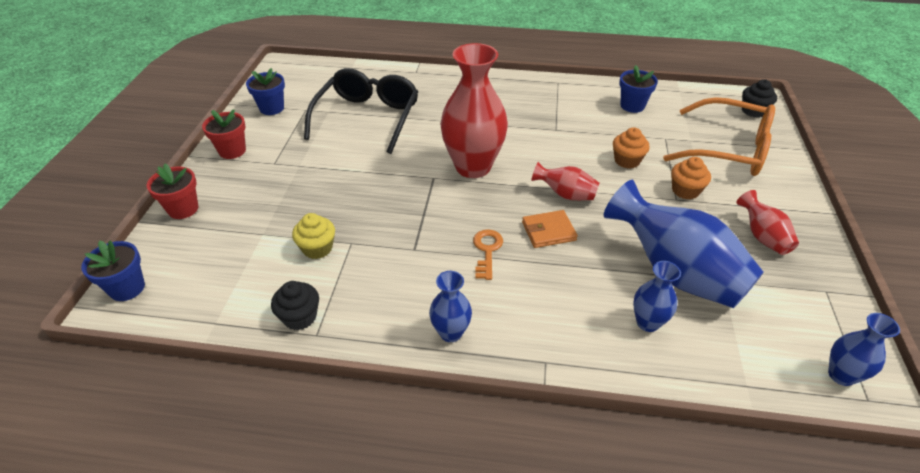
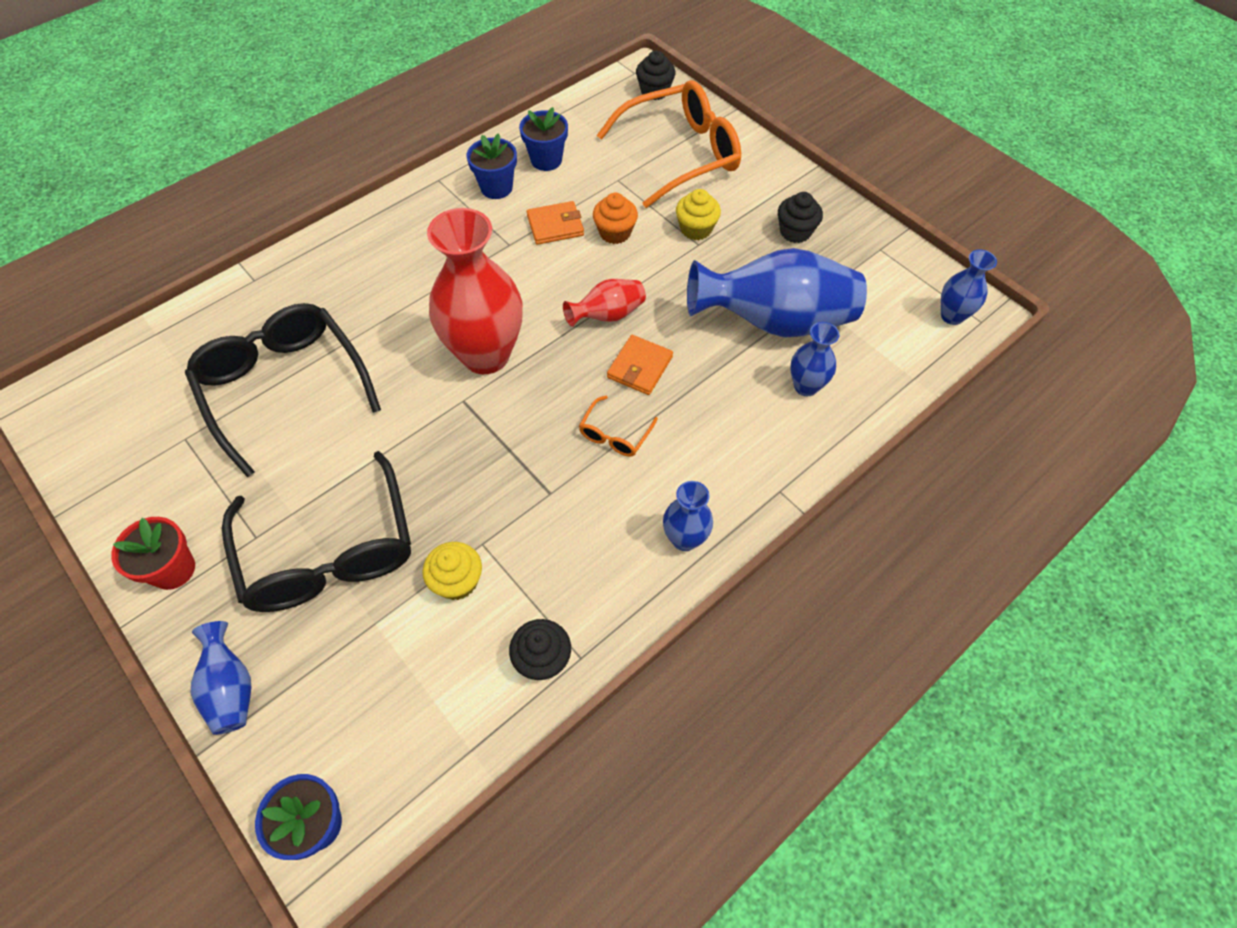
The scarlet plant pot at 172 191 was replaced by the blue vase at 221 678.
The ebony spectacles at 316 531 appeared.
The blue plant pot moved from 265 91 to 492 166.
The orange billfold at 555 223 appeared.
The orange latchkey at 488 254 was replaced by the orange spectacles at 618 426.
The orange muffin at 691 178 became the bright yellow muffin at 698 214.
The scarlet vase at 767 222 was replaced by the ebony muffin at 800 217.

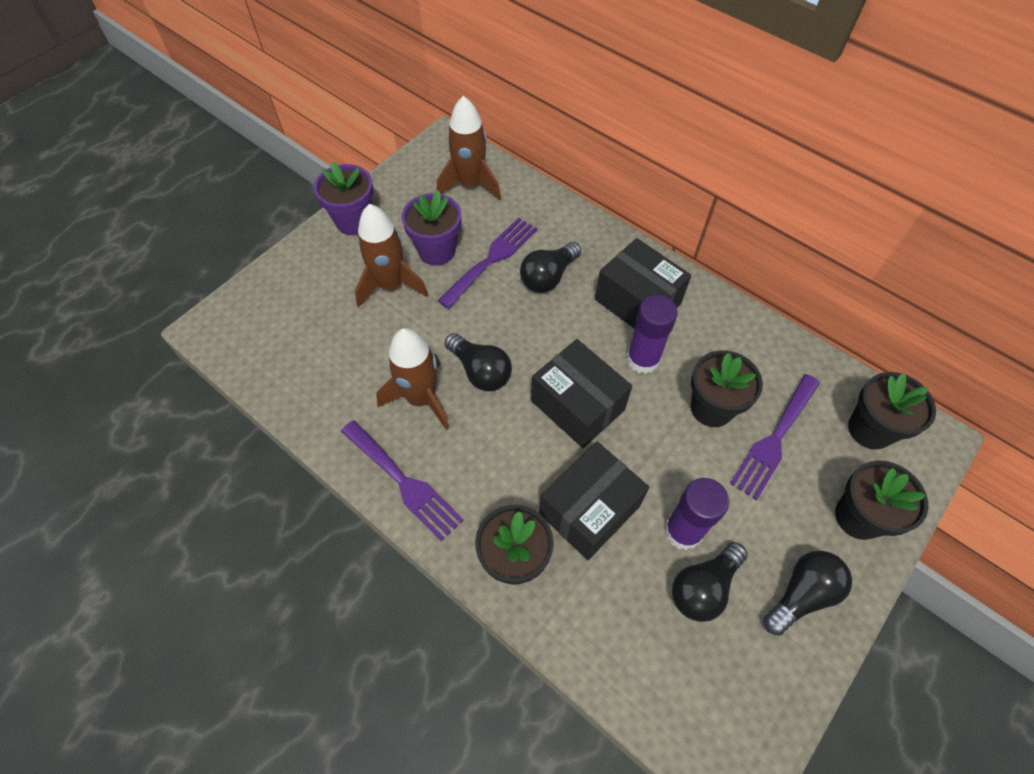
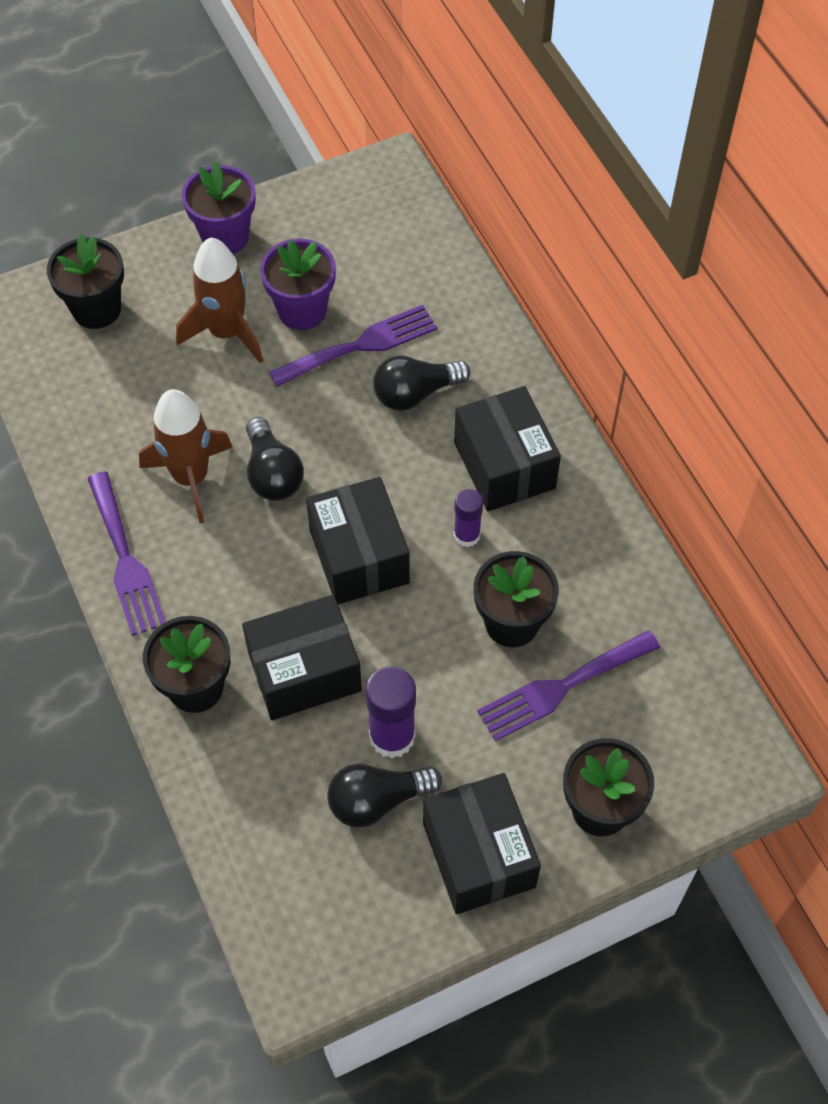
The ebony plant pot moved from 892 410 to 85 281.
The ebony lightbulb at 807 593 was replaced by the ebony package at 482 843.
The purple glue stick at 652 334 changed to 0.62 times the size.
The russet toy rocket at 469 148 disappeared.

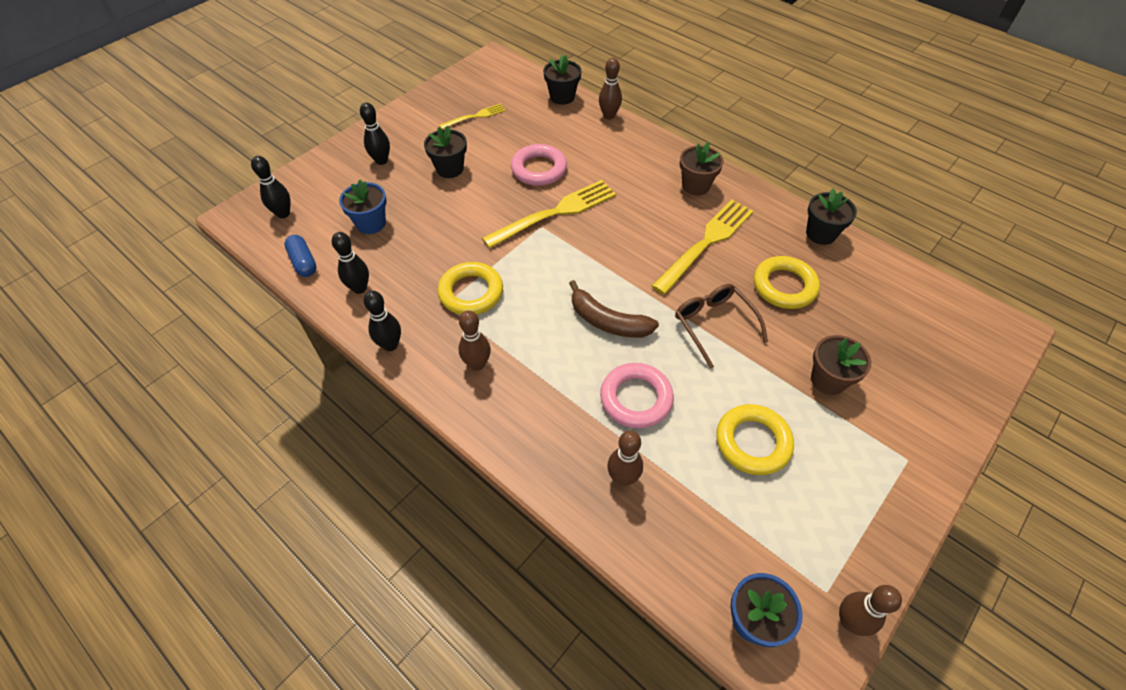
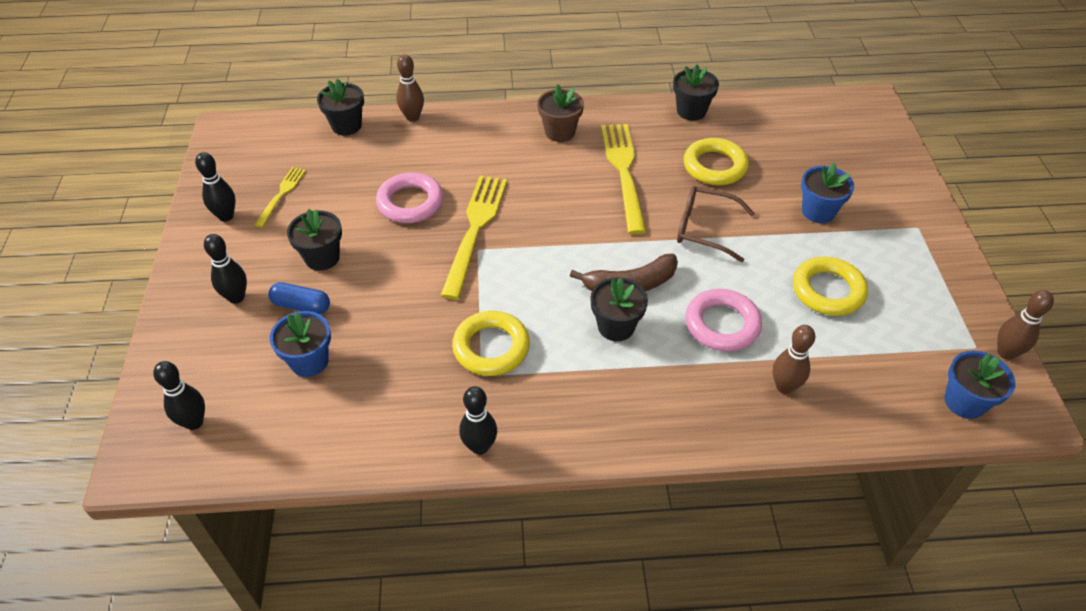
The ebony tenpin moved from 350 263 to 215 186.
The blue capsule moved from 300 256 to 299 298.
The ebony plant pot at 619 309 appeared.
The russet plant pot at 841 365 became the blue plant pot at 827 193.
The russet tenpin at 475 341 disappeared.

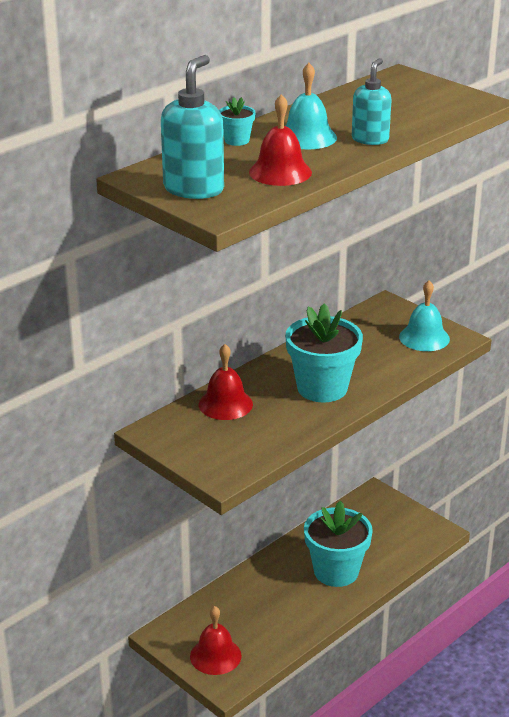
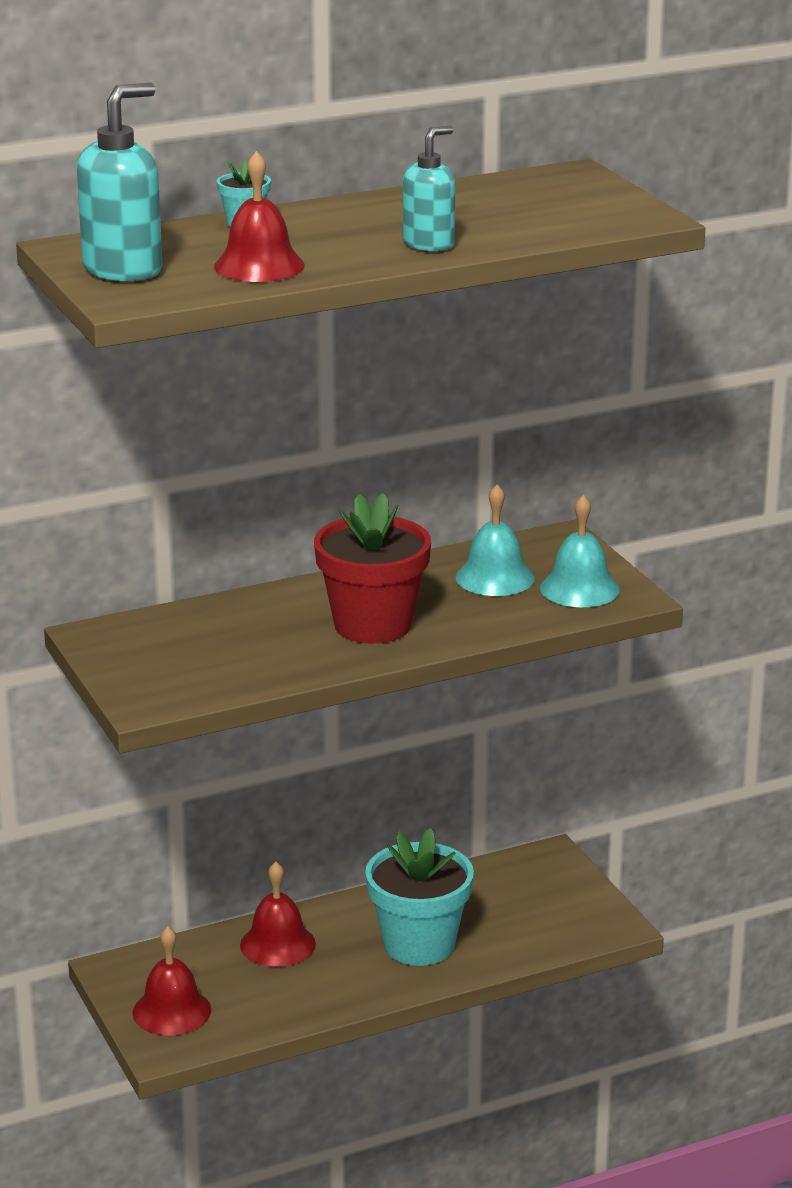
The scarlet hand bell moved from 226 382 to 278 914.
The aqua plant pot at 324 352 became the scarlet plant pot at 372 568.
The aqua hand bell moved from 311 106 to 495 540.

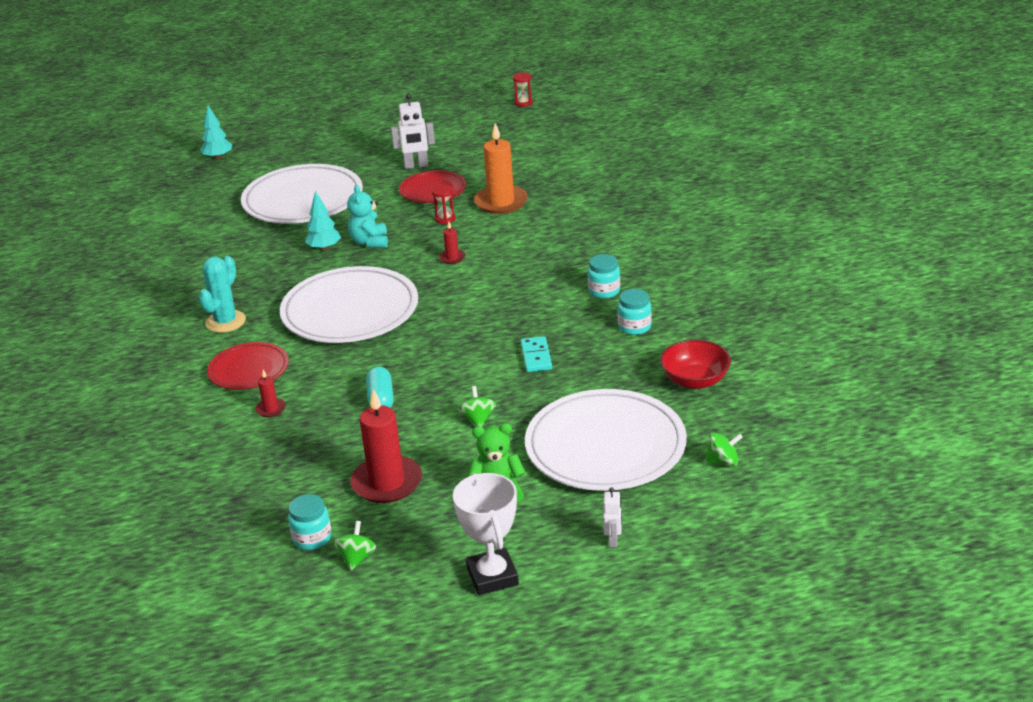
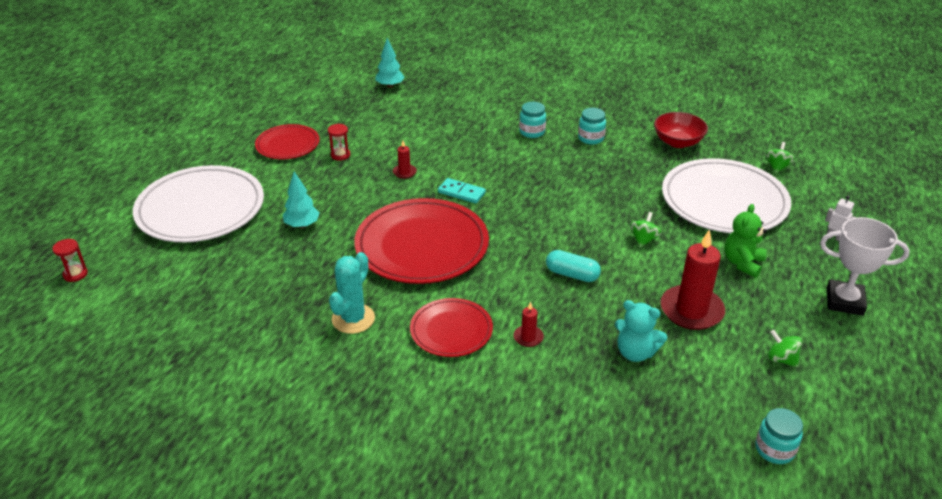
The scarlet sandglass moved from 523 89 to 70 260.
The aqua cactus at 222 294 turned 60 degrees clockwise.
The snow-white plate at 349 304 became the scarlet plate at 421 241.
The aqua fir tree moved from 216 133 to 390 63.
The aqua domino moved from 536 354 to 462 190.
The aqua teddy moved from 367 216 to 641 331.
The green spinning top at 477 406 turned 90 degrees clockwise.
The aqua jam jar moved from 310 522 to 779 436.
The snow-white robot figure at 413 131 disappeared.
The orange pillar candle at 501 168 disappeared.

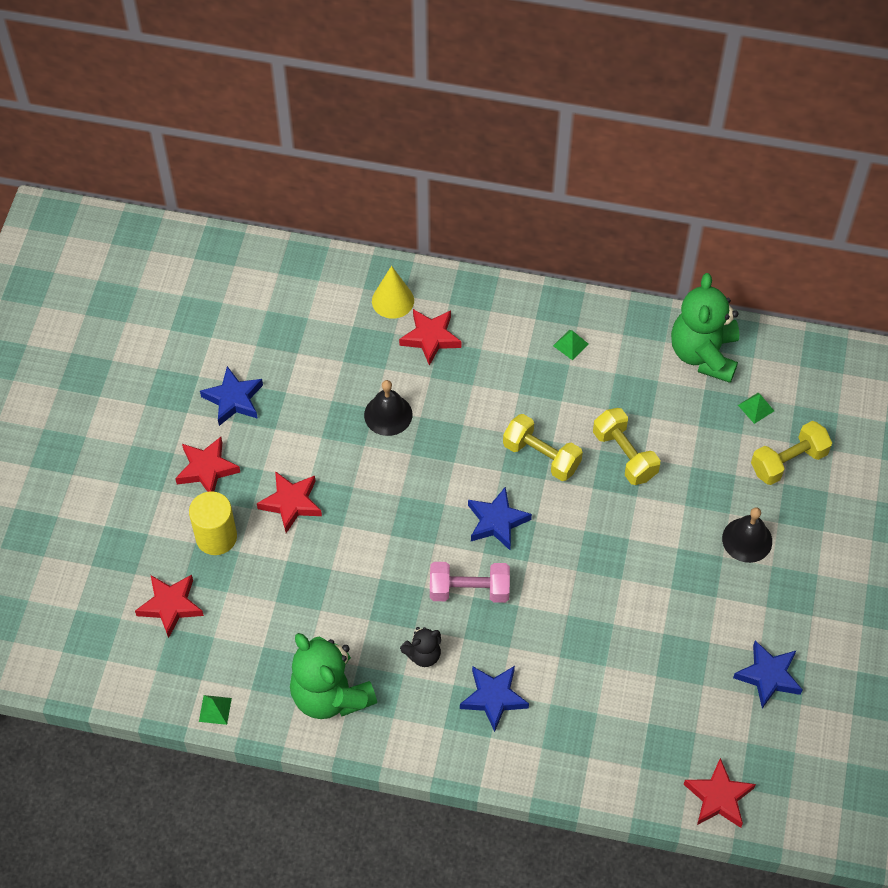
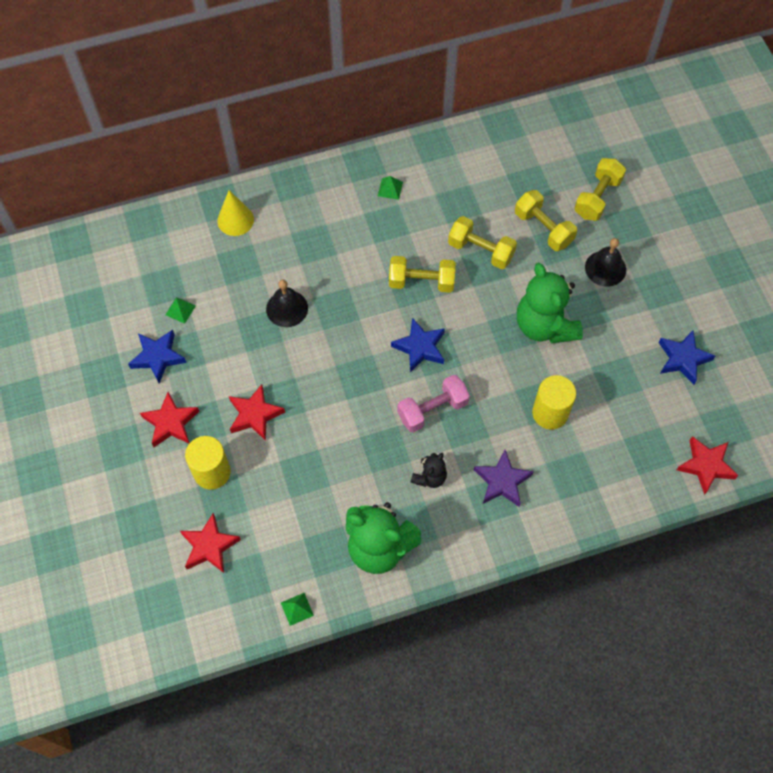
The green pyramid shape moved from 756 408 to 180 310.
The blue five-pointed star at 494 699 became the purple five-pointed star at 504 478.
The bright yellow hand weight at 546 220 appeared.
The green teddy moved from 705 328 to 550 303.
The bright yellow cylinder shape at 554 402 appeared.
The scarlet five-pointed star at 430 337 disappeared.

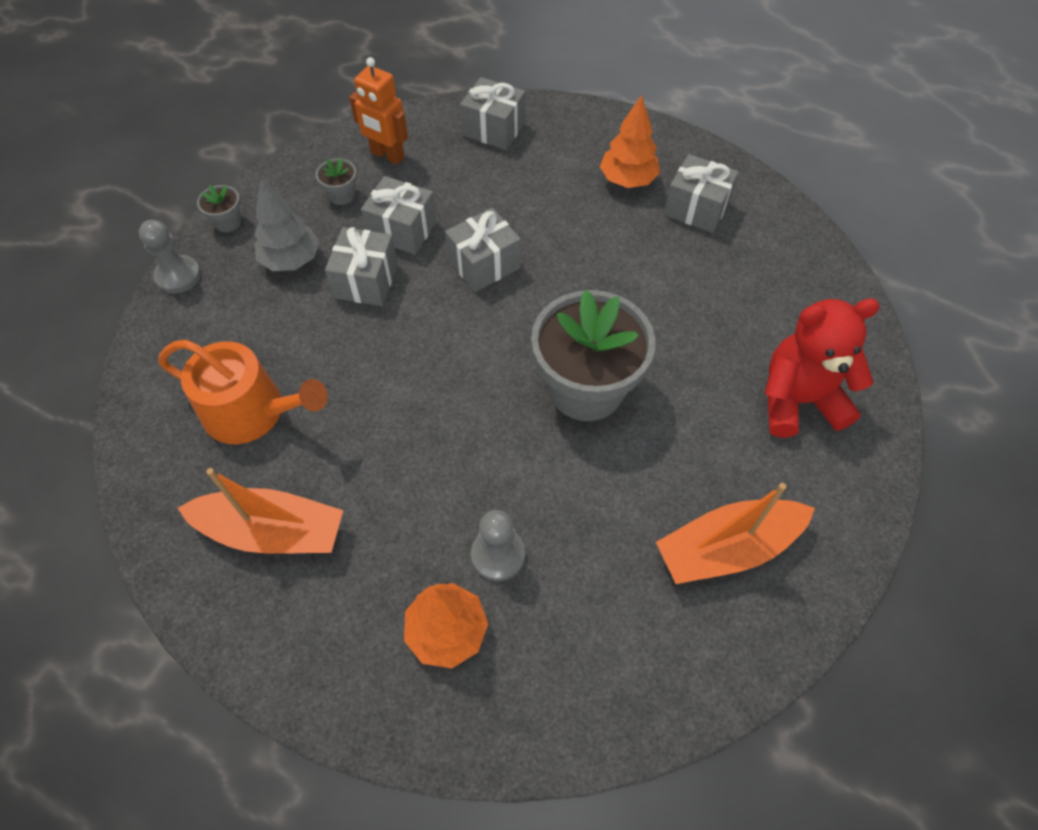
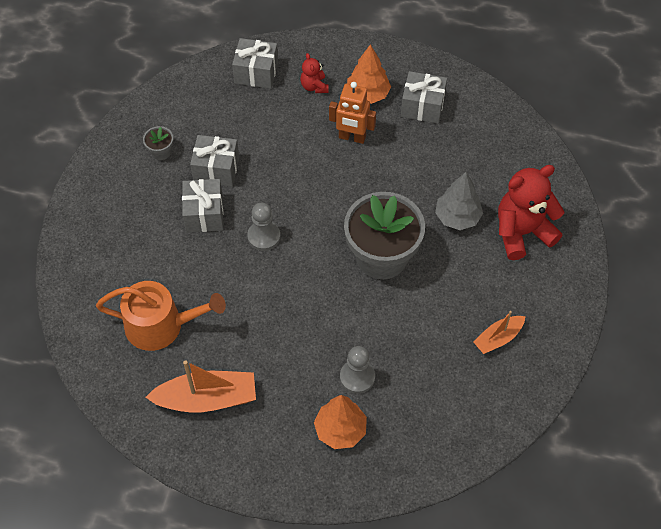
The gray chess pawn moved from 170 257 to 263 227.
The scarlet teddy at 314 73 appeared.
The orange robot figure moved from 378 110 to 352 113.
The gray fir tree moved from 286 225 to 459 201.
The orange sailboat at 735 533 changed to 0.58 times the size.
The gray plant pot at 219 208 disappeared.
The gray gift at 483 250 disappeared.

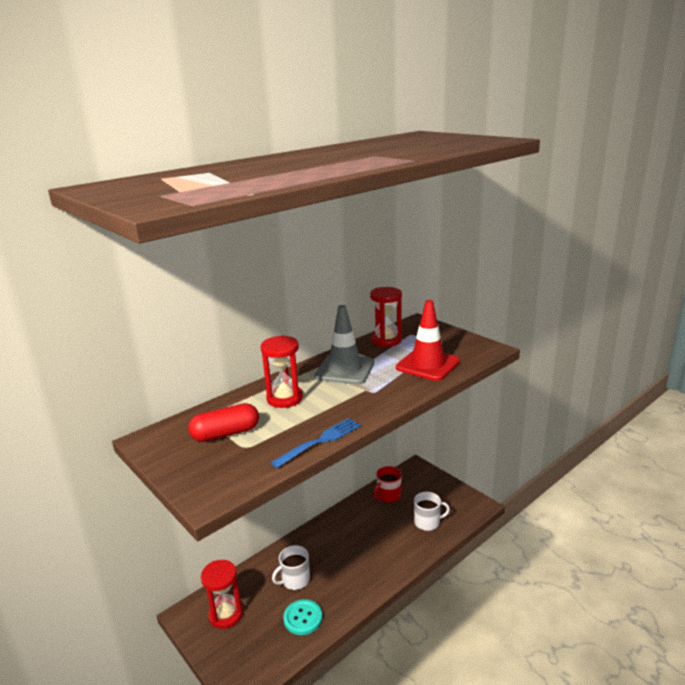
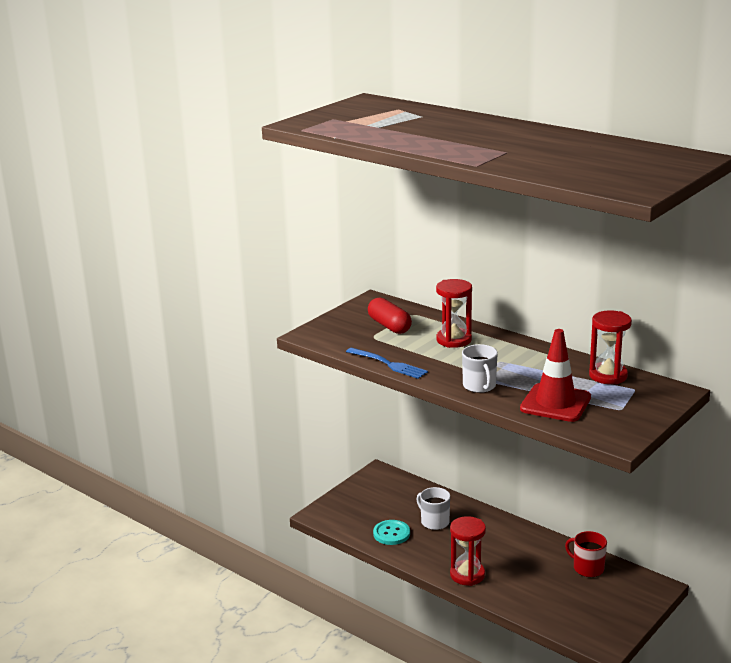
The scarlet sandglass moved from 222 594 to 468 551.
The snow-white mug moved from 432 511 to 480 368.
The gray safety cone at 344 344 disappeared.

